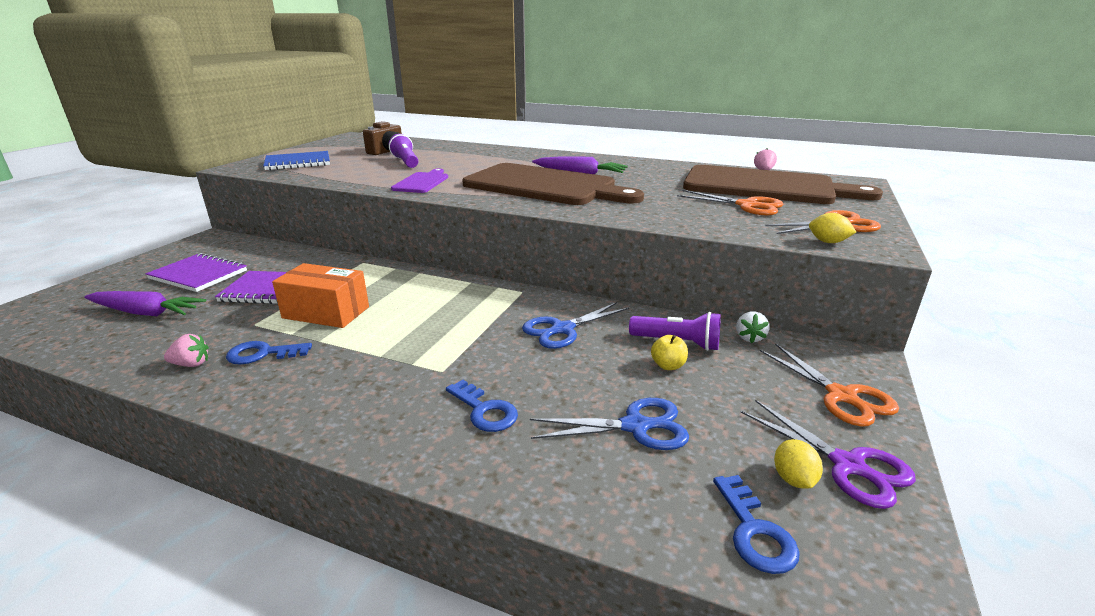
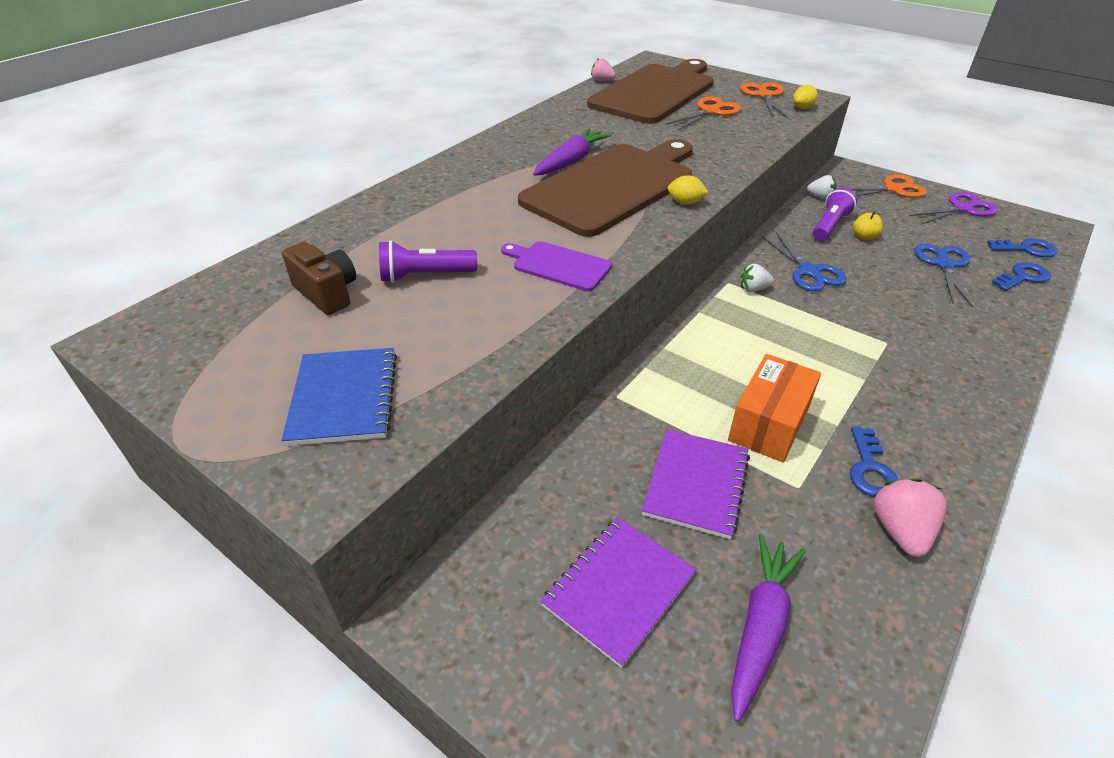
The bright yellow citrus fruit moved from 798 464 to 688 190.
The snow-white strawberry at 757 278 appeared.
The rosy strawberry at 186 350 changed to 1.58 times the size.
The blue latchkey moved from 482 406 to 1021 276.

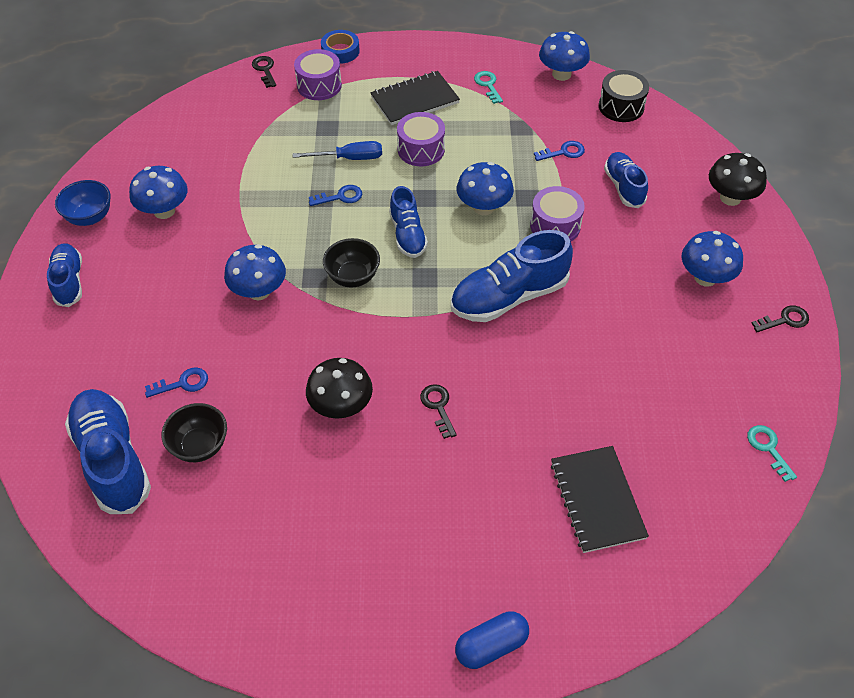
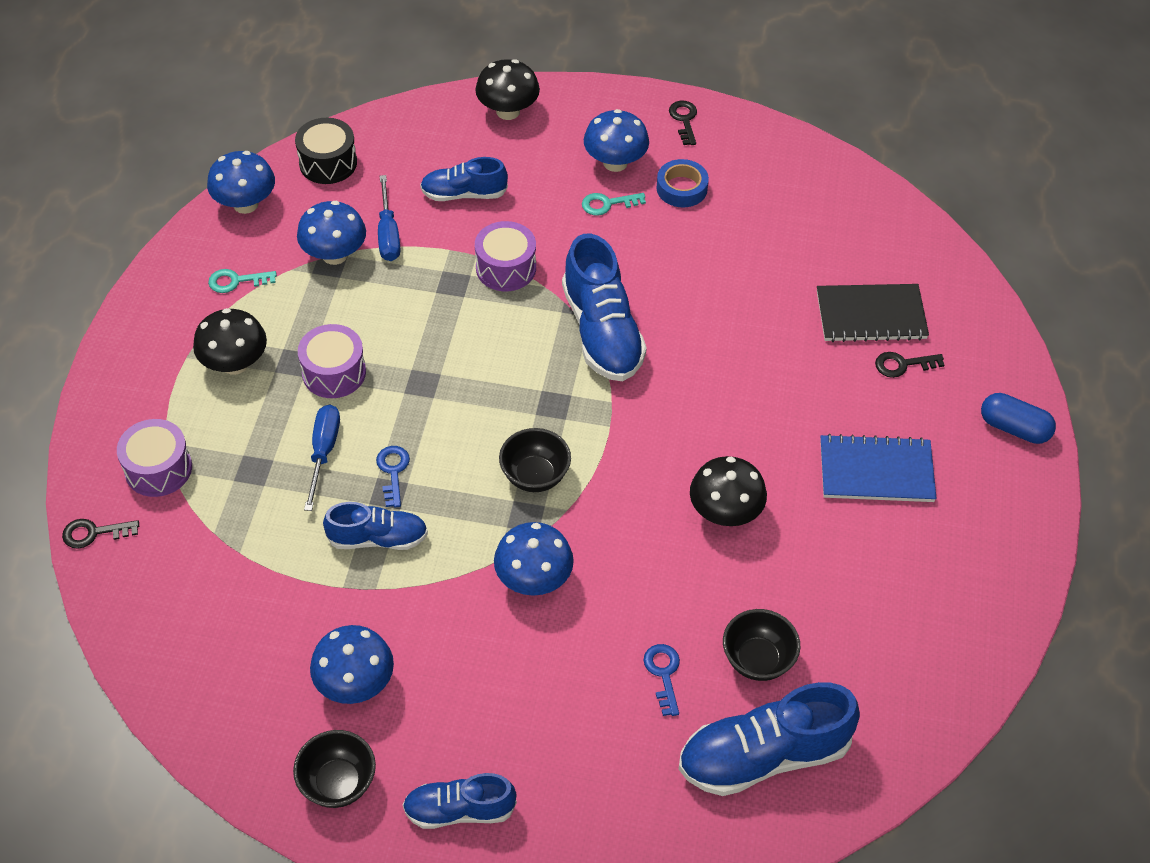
The ebony notebook at 415 98 was replaced by the ebony fungus at 230 341.
The blue deep dish at 83 203 became the ebony deep dish at 334 769.
The blue fungus moved from 485 188 to 331 233.
The blue lace-up shoe moved from 408 222 to 375 526.
The blue latchkey at 559 151 was replaced by the blue screwdriver at 389 218.
The aqua latchkey moved from 772 453 to 614 204.
The blue sticky tape moved from 340 47 to 682 183.
The blue notebook at 878 468 appeared.
The ebony latchkey moved from 438 411 to 909 365.
The blue capsule at 492 640 turned 45 degrees counterclockwise.

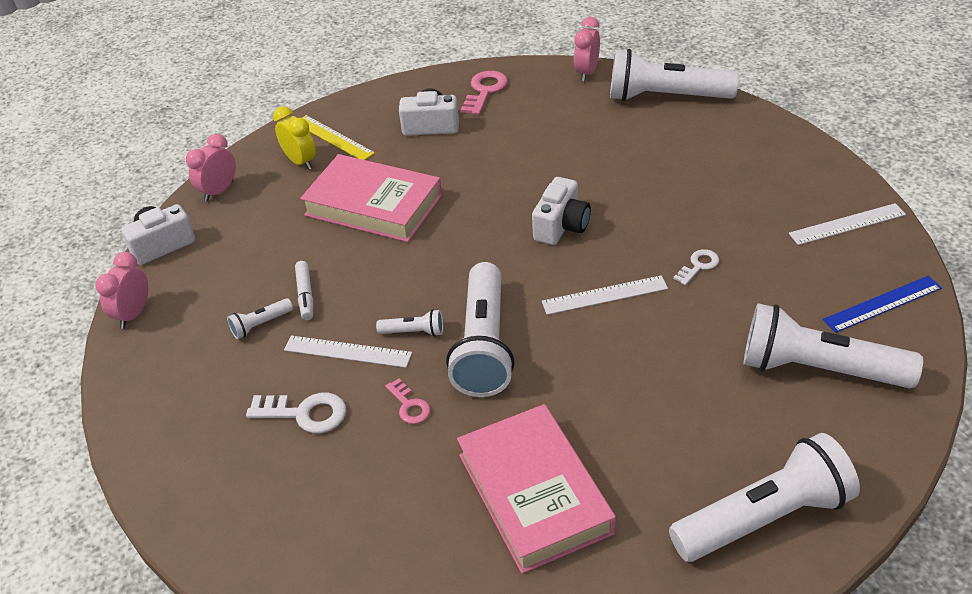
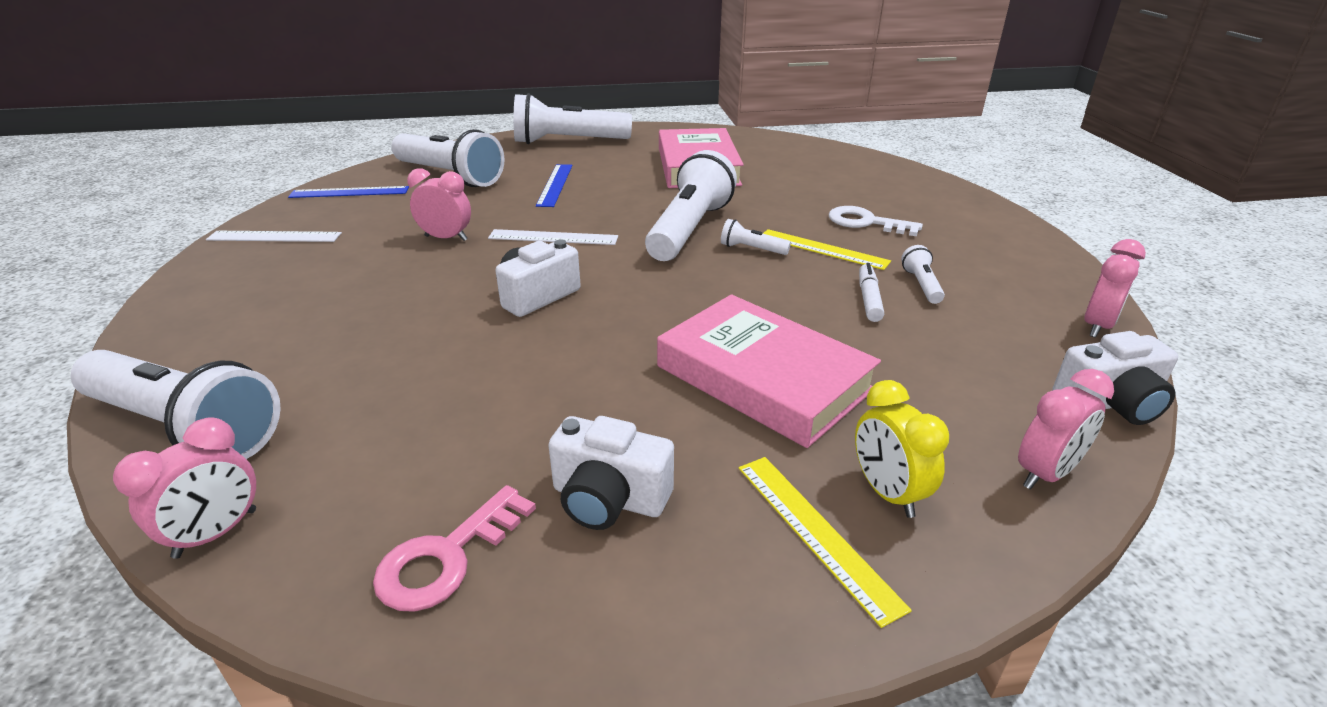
The snow-white latchkey at 696 267 was replaced by the rosy bedside clock at 439 204.
The blue measuring stick at 554 185 appeared.
The snow-white measuring stick at 348 352 became the bright yellow measuring stick at 827 249.
The snow-white flashlight at 260 318 turned 75 degrees counterclockwise.
The rosy latchkey at 408 401 disappeared.

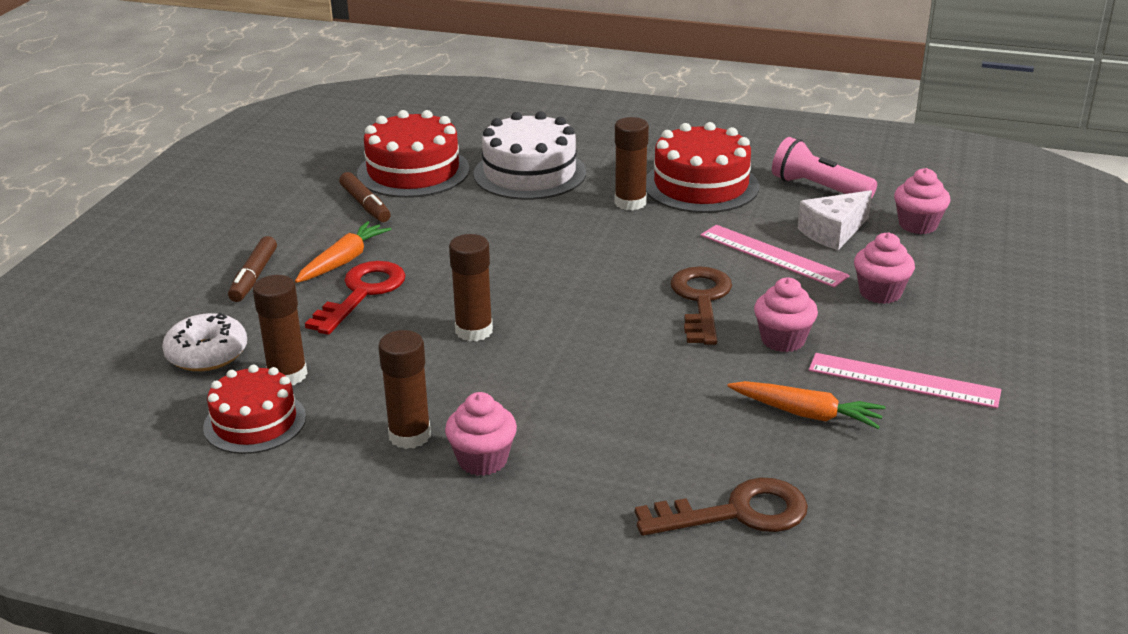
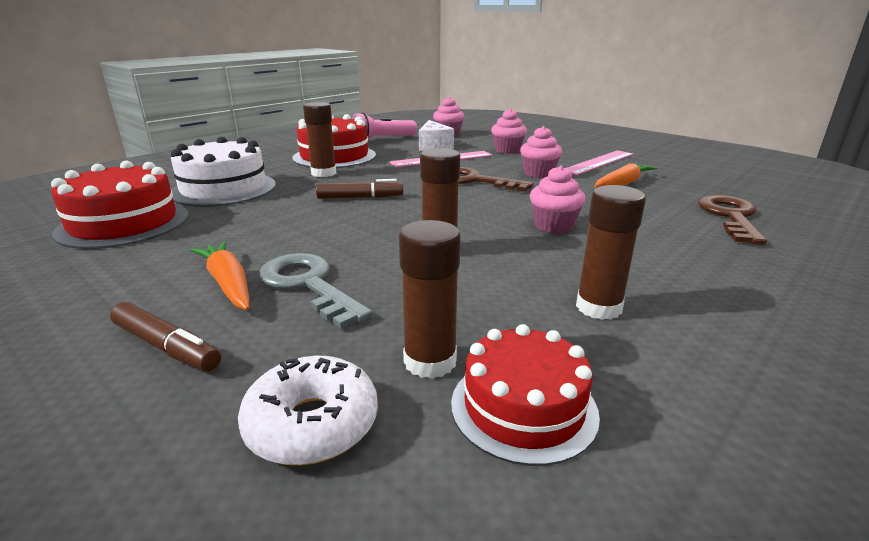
The scarlet latchkey at 355 298 became the gray latchkey at 316 291.
The russet marker moved from 365 197 to 359 189.
The rosy muffin moved from 481 434 to 558 199.

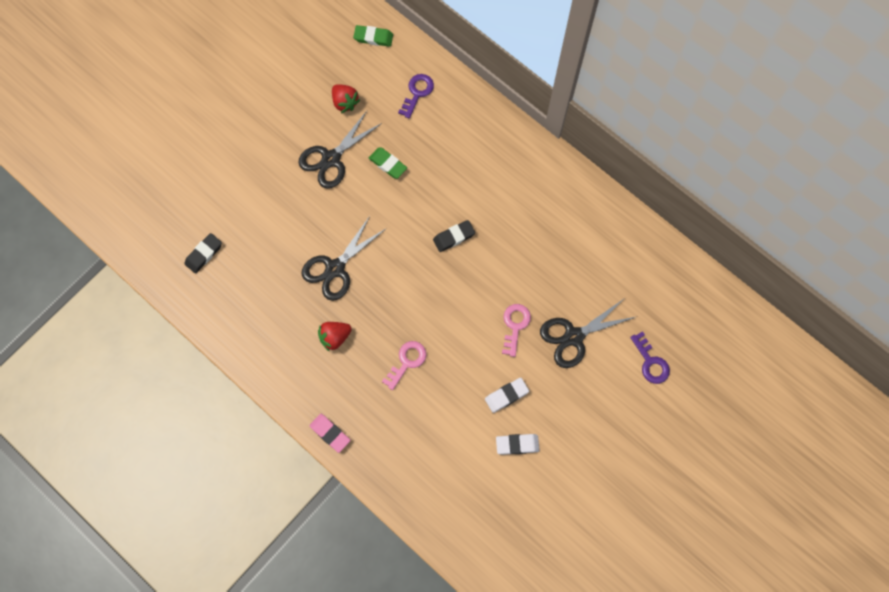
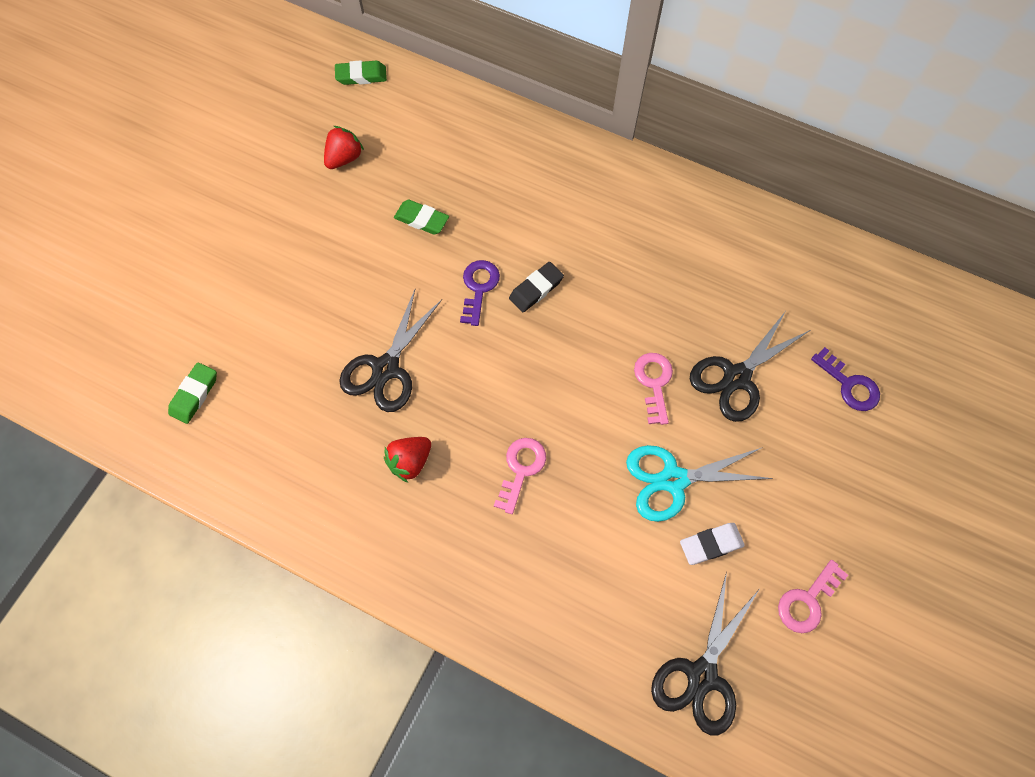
The ebony pencil eraser at 203 253 became the green pencil eraser at 192 393.
The scarlet strawberry at 346 98 turned 90 degrees counterclockwise.
The purple latchkey moved from 416 96 to 480 293.
The snow-white pencil eraser at 507 395 was replaced by the aqua pair of scissors at 699 483.
The ebony pair of scissors moved from 340 150 to 705 654.
The rosy latchkey at 813 596 appeared.
The rosy pencil eraser at 329 433 disappeared.

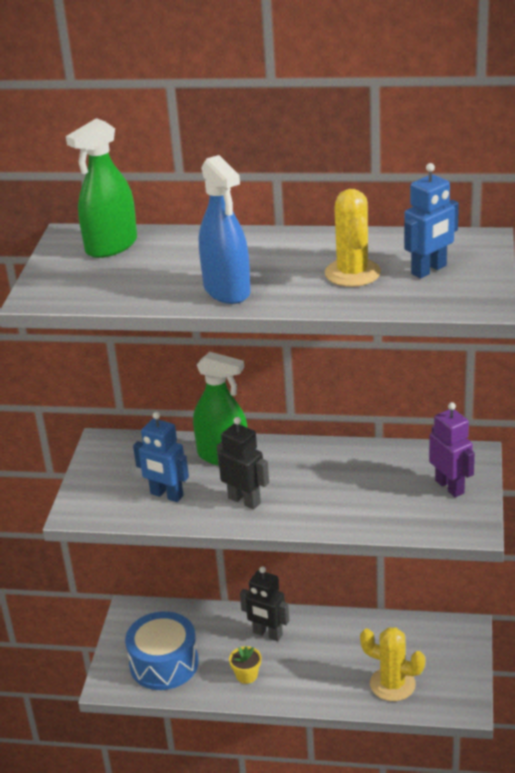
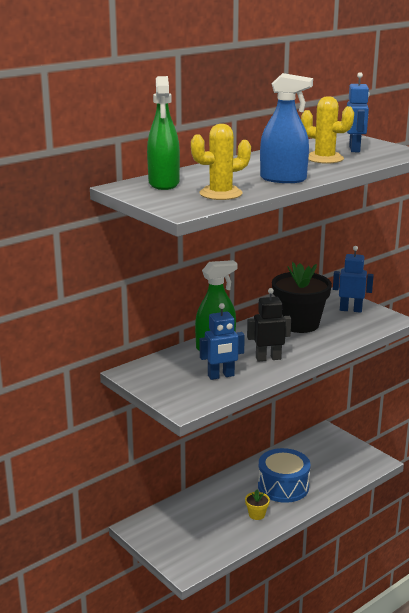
The bright yellow cactus moved from 392 664 to 221 162.
The blue toy drum moved from 162 650 to 284 475.
The ebony plant pot at 302 297 appeared.
The purple robot figure at 452 449 became the blue robot figure at 353 279.
The ebony robot figure at 264 603 disappeared.

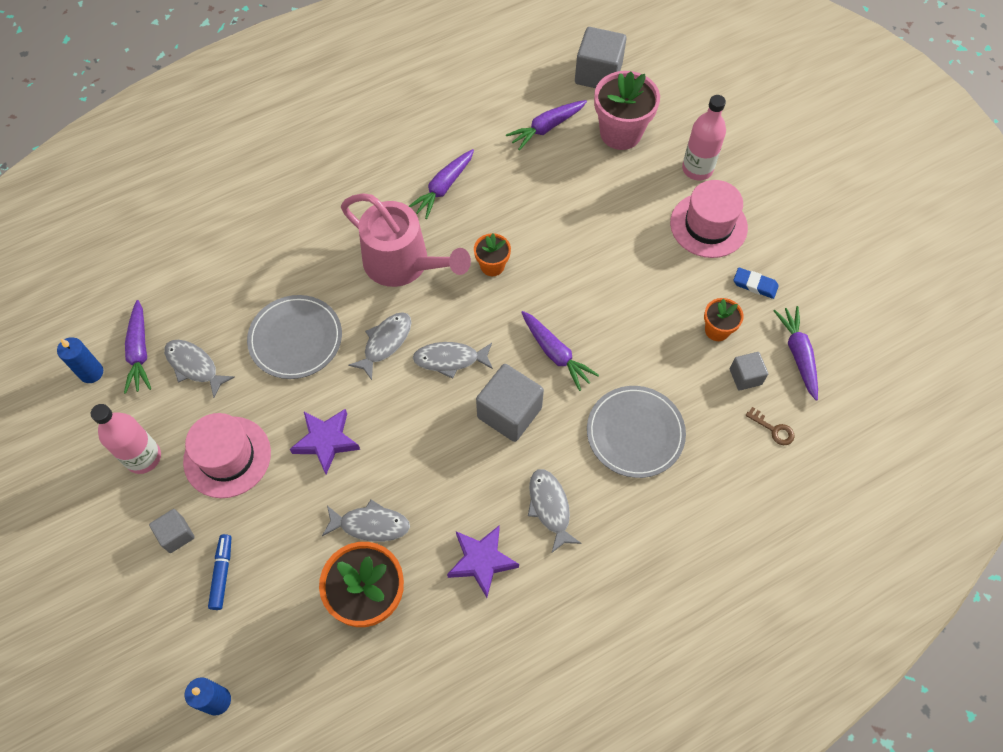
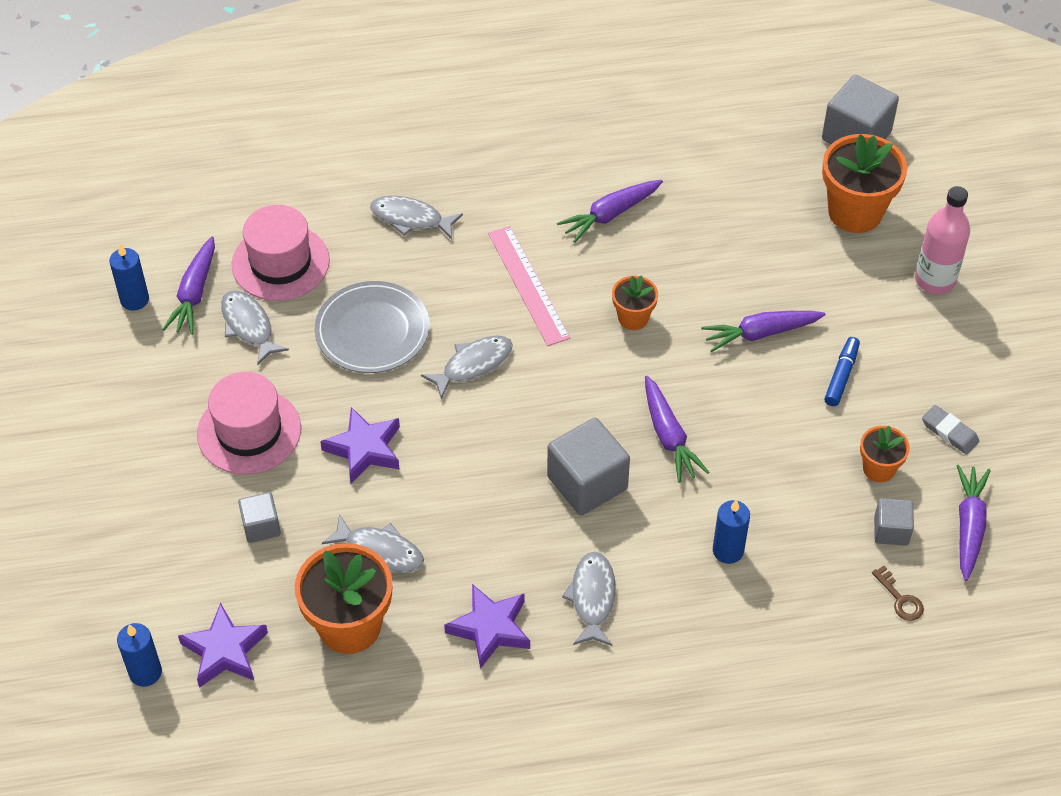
The purple five-pointed star at 223 645 appeared.
The rosy tall hat moved from 709 219 to 281 253.
The gray solid cube moved from 172 531 to 259 517.
The gray fish moved from 453 360 to 416 217.
The rosy watering pot at 406 240 was replaced by the rosy measuring stick at 529 286.
The purple carrot moved from 546 125 to 763 331.
The gray plate at 636 432 was replaced by the blue pillar candle at 731 531.
The rosy plant pot at 627 110 became the orange plant pot at 864 183.
The blue marker moved from 219 572 to 842 371.
The blue pencil eraser at 756 283 became the gray pencil eraser at 950 430.
The rosy drink bottle at 126 439 disappeared.

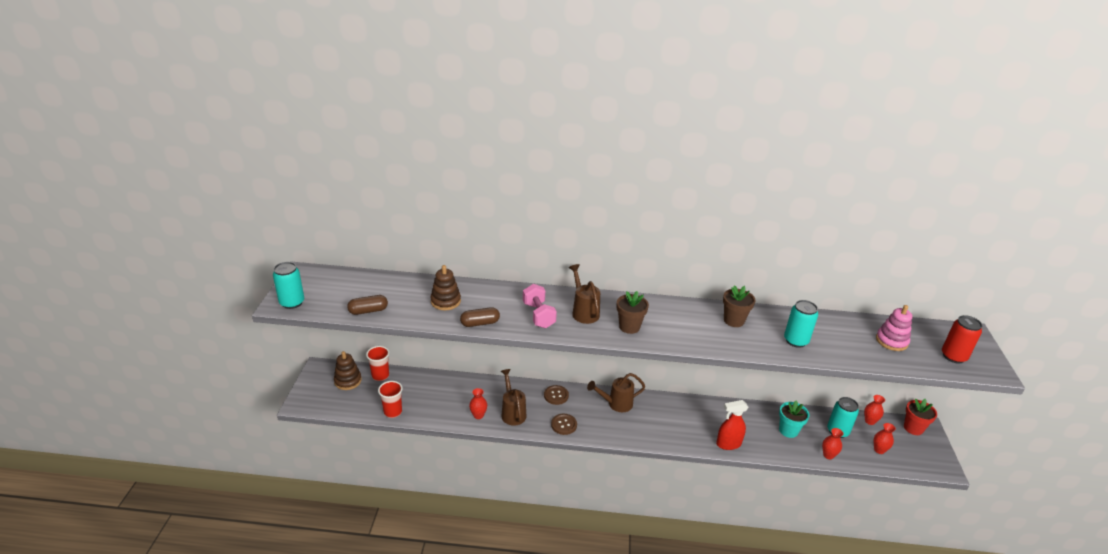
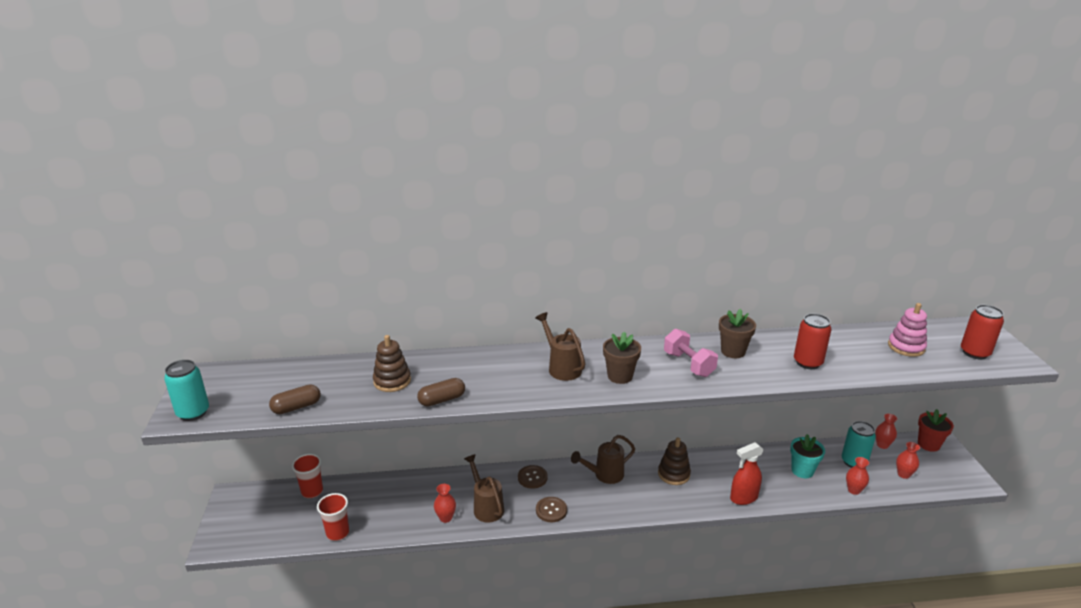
The russet stacking toy moved from 348 370 to 674 461.
The rosy hand weight moved from 540 306 to 691 353.
The aqua soda can at 801 324 became the scarlet soda can at 812 341.

